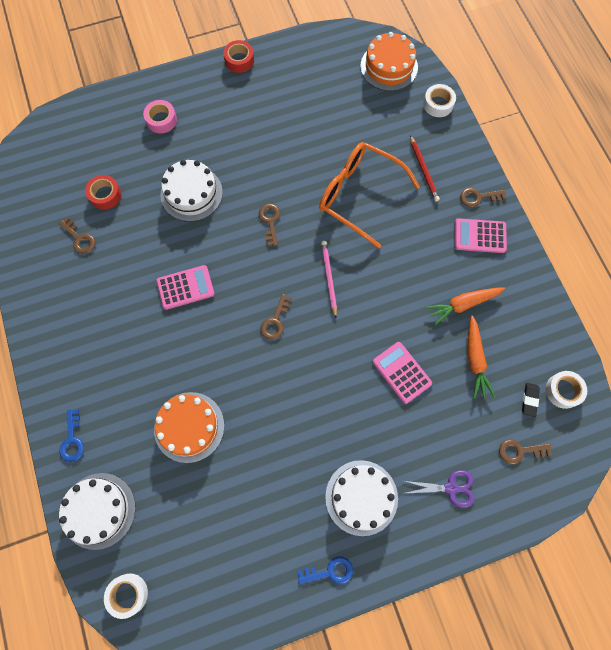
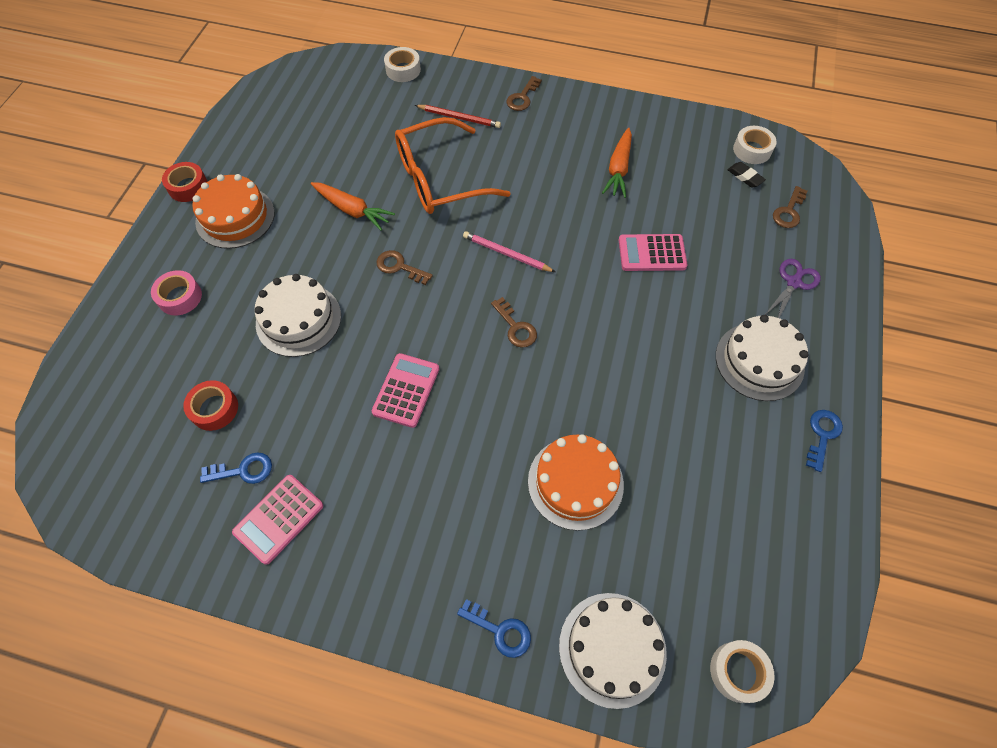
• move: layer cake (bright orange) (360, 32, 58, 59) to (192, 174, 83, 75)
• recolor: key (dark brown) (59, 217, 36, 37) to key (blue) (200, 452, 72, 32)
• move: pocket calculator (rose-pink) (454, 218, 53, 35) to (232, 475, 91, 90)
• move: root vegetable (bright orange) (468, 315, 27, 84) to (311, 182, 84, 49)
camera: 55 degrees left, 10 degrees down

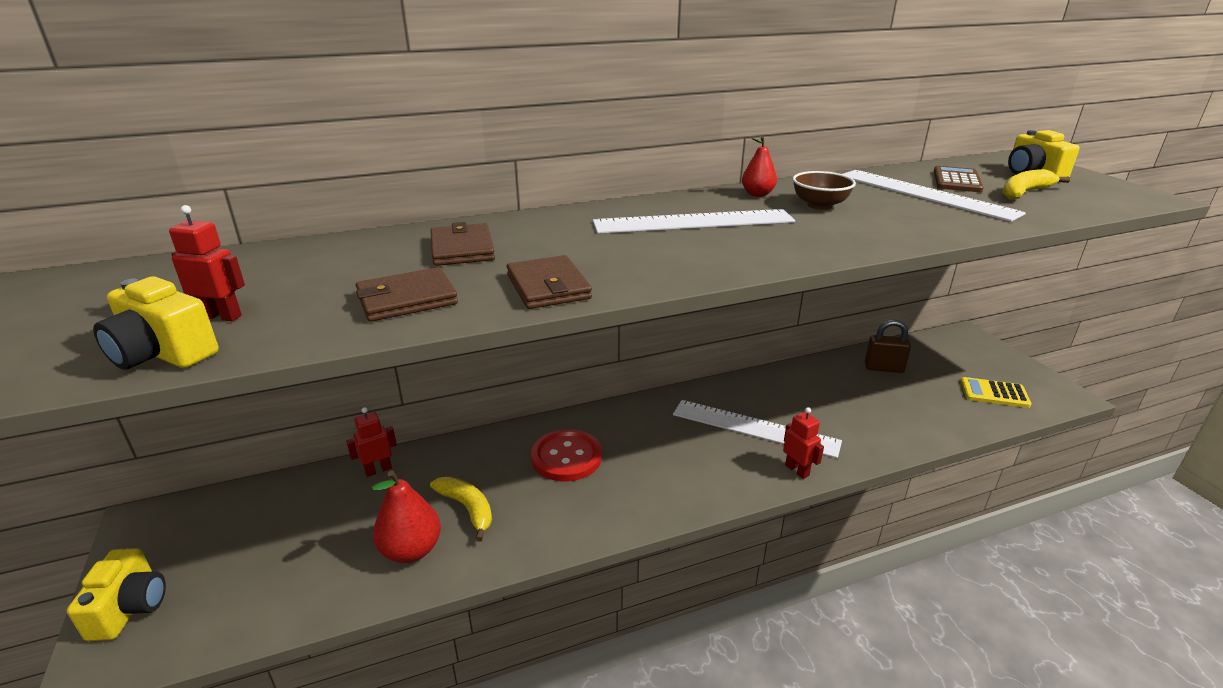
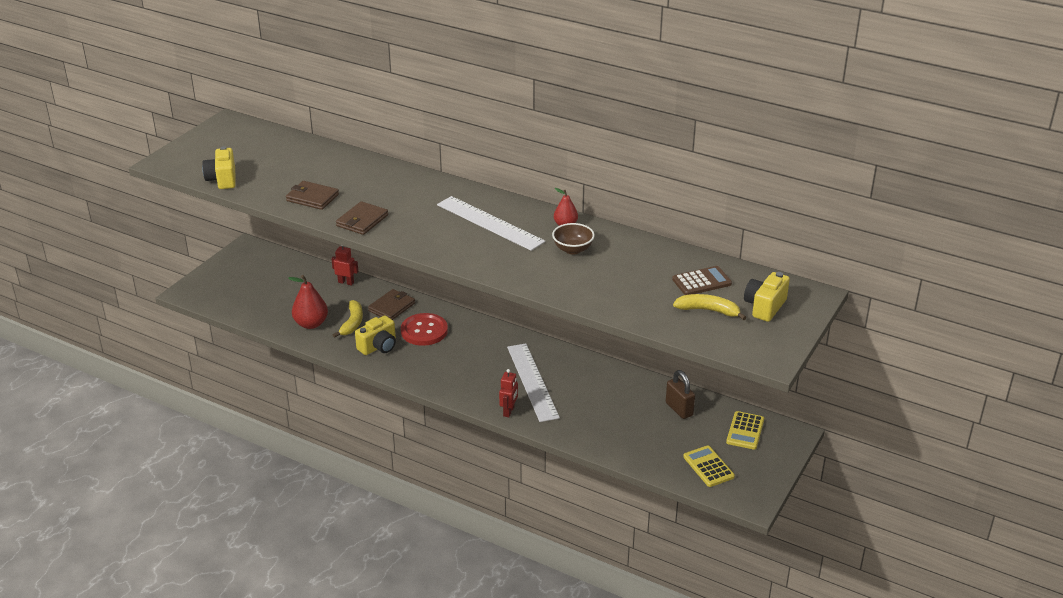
• move: compact camera (bright yellow) (67, 548, 99, 93) to (355, 315, 41, 40)
• move: billfold (dark brown) (430, 222, 65, 44) to (368, 289, 47, 31)
• insert: pocket calculator (bright yellow) (726, 411, 38, 39)
• delete: robot figure (crimson) (169, 205, 76, 116)
• delete: ruler (white) (843, 170, 183, 52)
camera: 50 degrees right, 5 degrees up

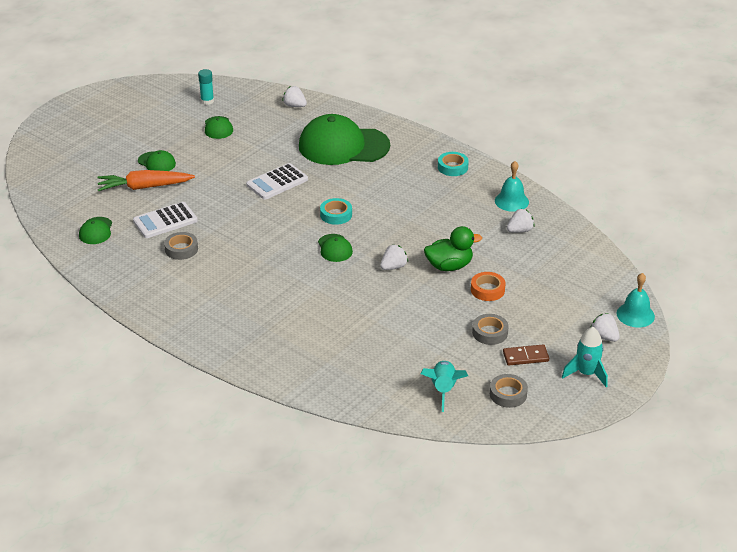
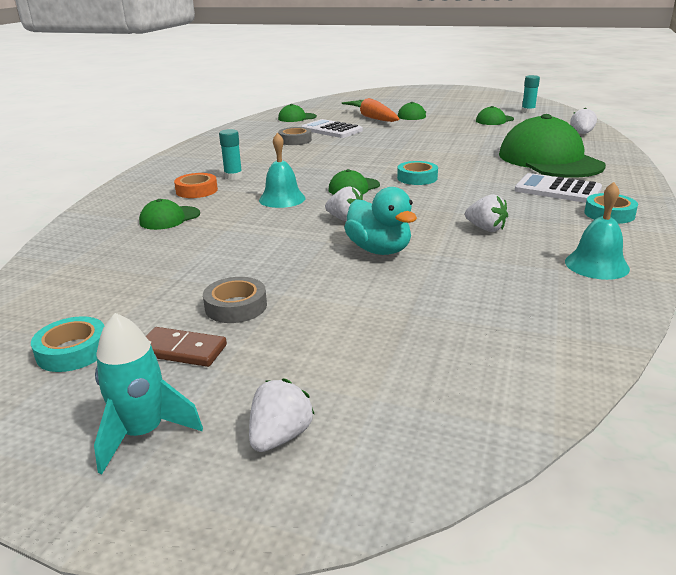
• recolor: tape (gray) (490, 374, 38, 34) to tape (aqua) (31, 316, 73, 56)
• insert: baseball cap (leaf-green) (139, 199, 61, 31)
• rotate: domino piece (dark brown) (503, 344, 46, 22) = (146, 327, 81, 40) 45 degrees counterclockwise
• move: tape (bright orange) (471, 272, 34, 29) to (174, 173, 44, 25)
• insert: glue (aqua) (219, 129, 24, 51)
• move: school bell (aqua) (617, 273, 38, 54) to (259, 132, 47, 76)
• recolor: duck (leaf-green) (424, 226, 58, 45) to duck (aqua) (344, 187, 73, 68)
• move: strawberry (white) (507, 209, 28, 24) to (465, 194, 43, 38)
• move: pocket calculator (white) (246, 163, 62, 37) to (515, 173, 87, 30)
• delete: rocket (aqua) (421, 361, 47, 51)
camera: 70 degrees right, 10 degrees down

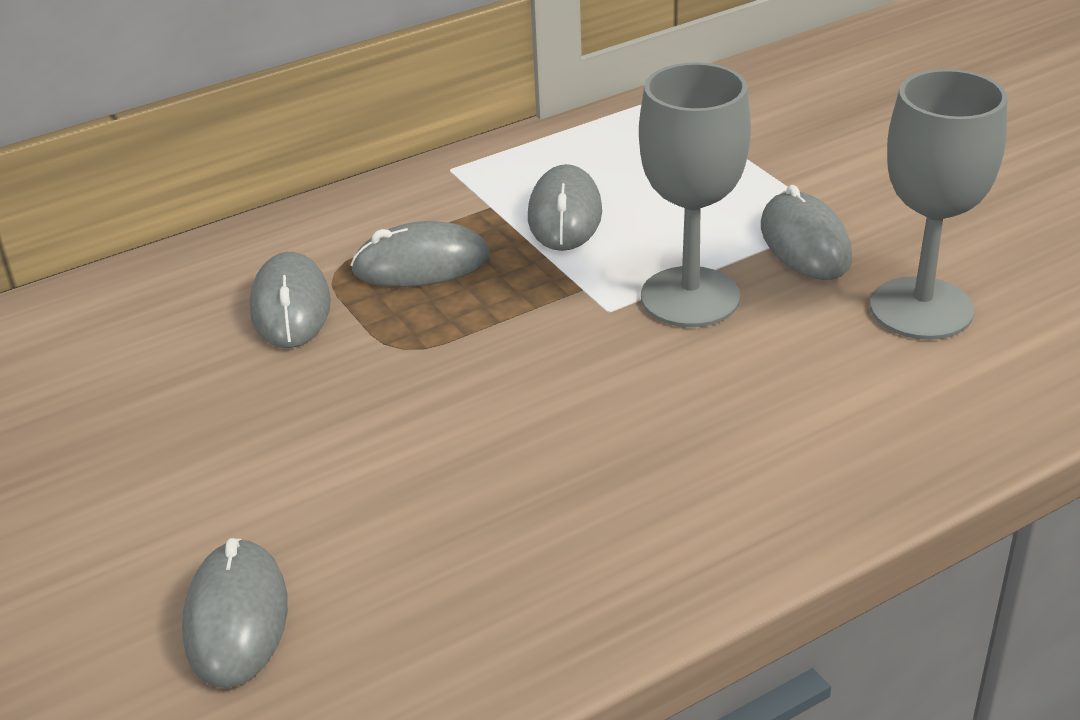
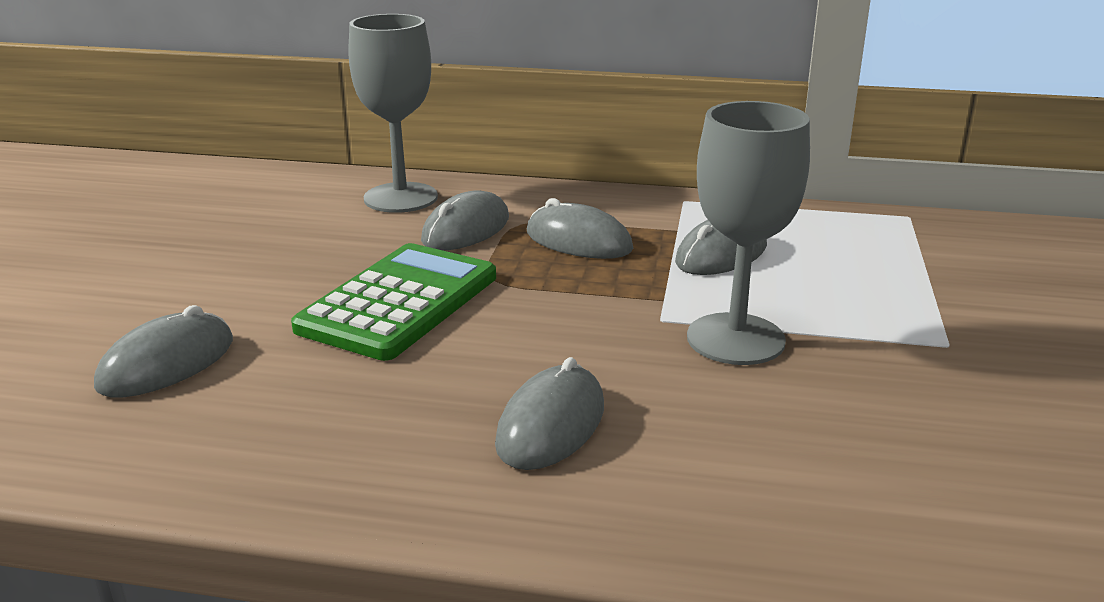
• insert: pocket calculator (leaf-green) (291, 243, 205, 118)
• move: wine glass (gray) (870, 69, 138, 271) to (348, 14, 90, 199)
• move: mouse (gray) (761, 185, 91, 95) to (495, 357, 109, 113)
camera: 40 degrees right, 10 degrees down

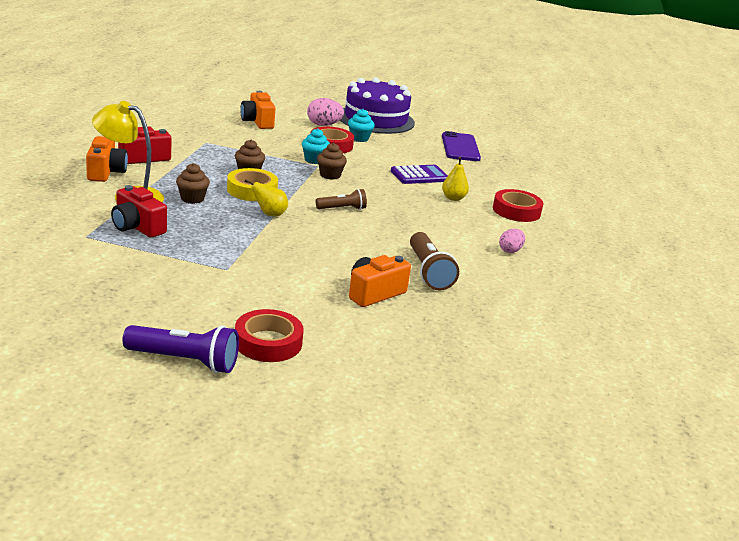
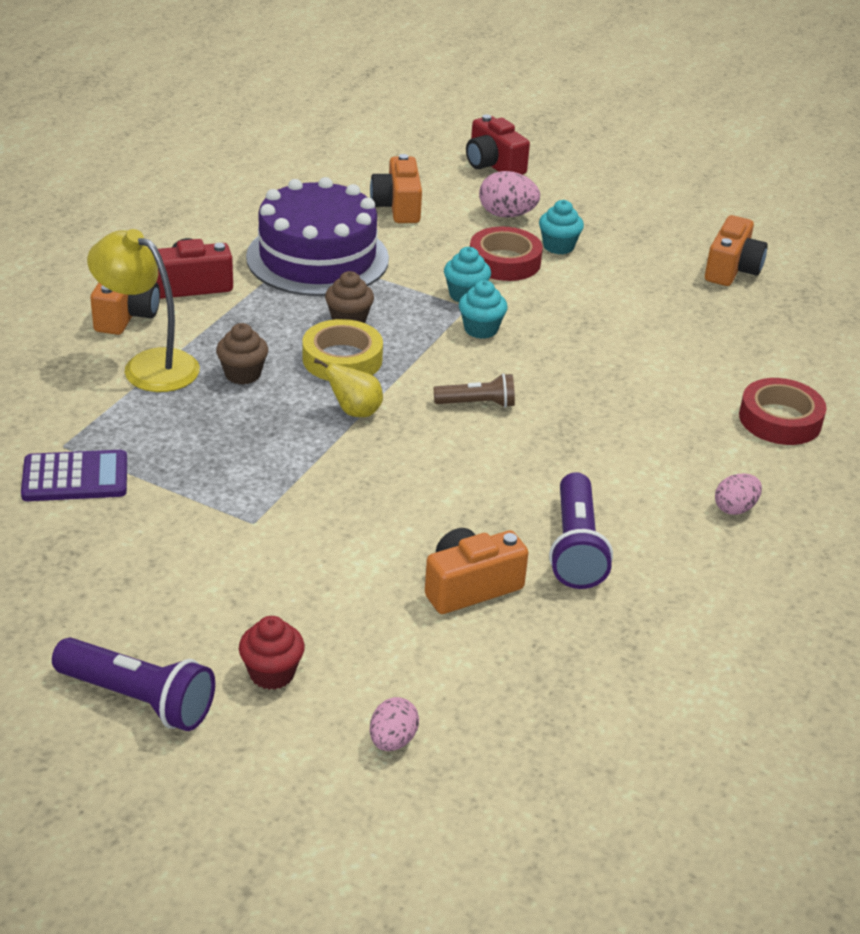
• move: pocket calculator (violet) (391, 165, 57, 19) to (21, 450, 106, 51)
• replace: tape (crimson) (235, 309, 69, 53) to fairy cake (crimson) (239, 616, 66, 74)
• move: layer cake (violet) (340, 77, 75, 57) to (246, 177, 143, 119)
• insert: egg (rose-pink) (370, 697, 49, 54)
• recolor: fairy cake (dark brown) (317, 143, 30, 37) to fairy cake (aqua) (459, 280, 49, 59)
• move: compact camera (crimson) (111, 185, 56, 53) to (466, 114, 64, 61)
• recolor: torch (dark brown) (410, 232, 49, 59) to torch (violet) (549, 472, 64, 117)
• replace: mobile phone (violet) (442, 131, 39, 30) to compact camera (bright orange) (705, 215, 63, 71)
• delete: pear (bright yellow) (442, 157, 27, 44)
camera: 15 degrees right, 10 degrees up

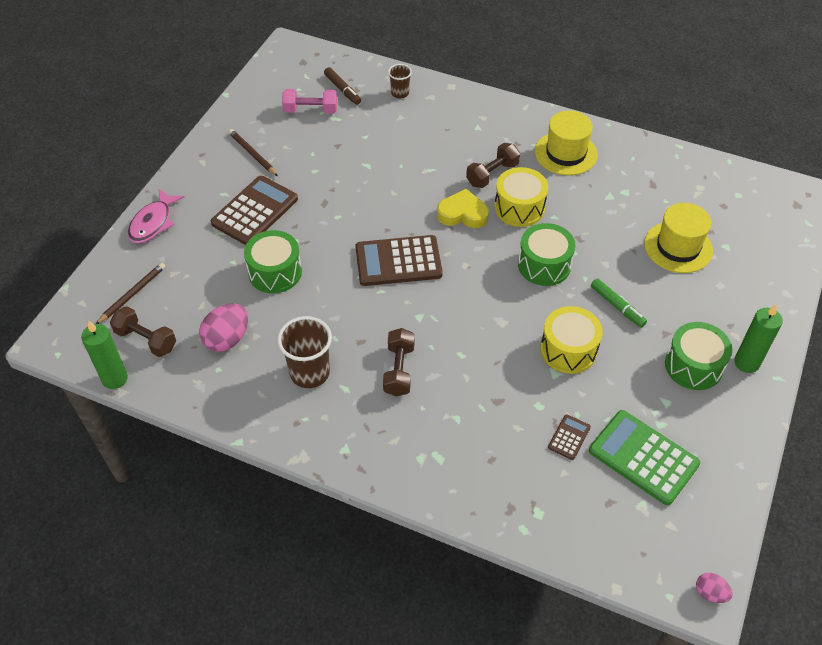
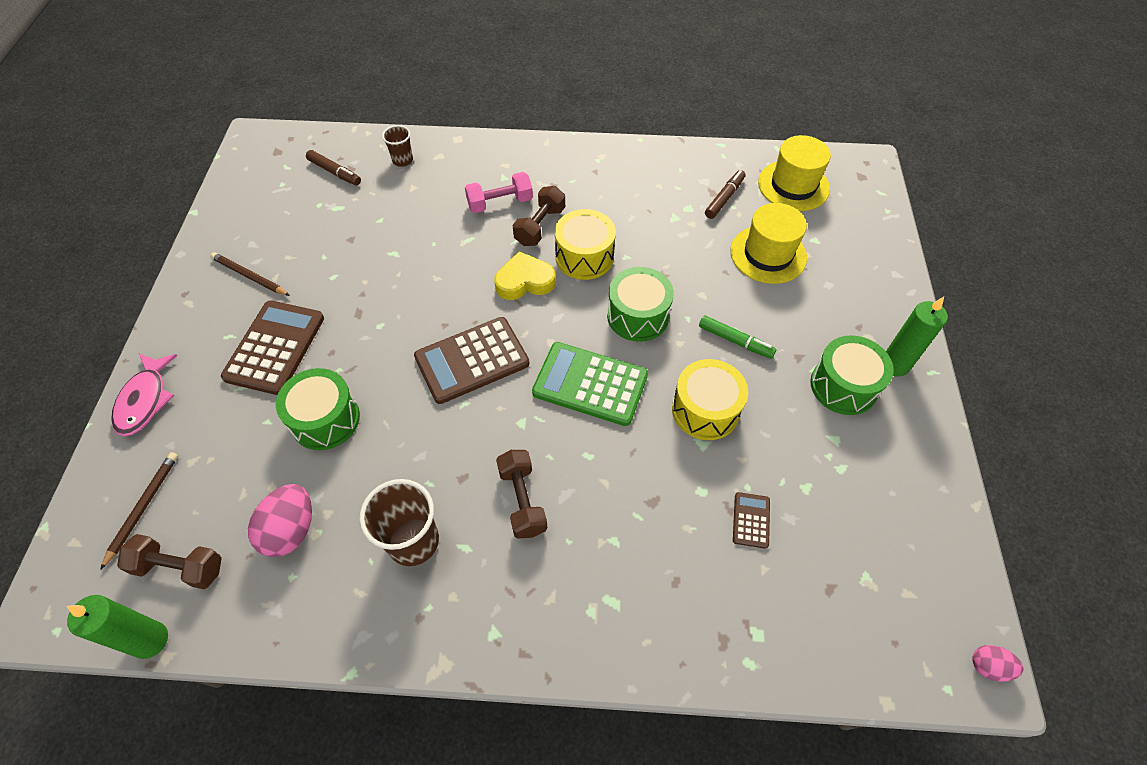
• move: dumbbell (rose-pink) (282, 89, 55, 25) to (465, 172, 68, 41)
• move: pocket calculator (leaf-green) (589, 410, 111, 95) to (532, 342, 116, 84)
• insert: marker pen (dark brown) (705, 170, 41, 49)
• move: hat (bright yellow) (535, 111, 63, 64) to (758, 135, 73, 76)
camera: 20 degrees left, 5 degrees up

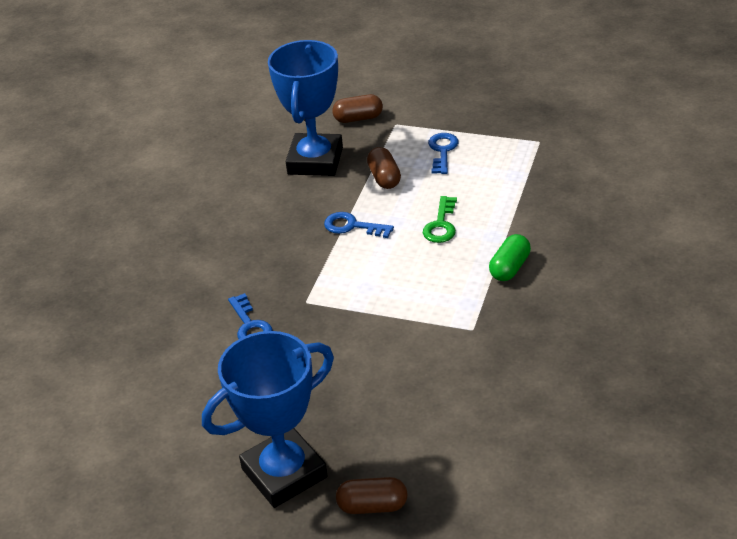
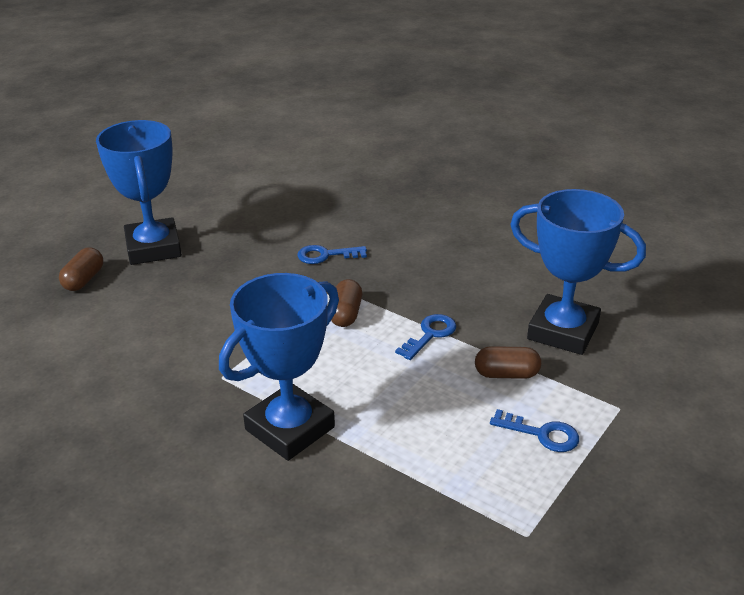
• replace: capsule (leaf-green) (489, 234, 42, 47) to prize cup (blue) (219, 273, 120, 188)
• move: capsule (dark brown) (332, 94, 51, 29) to (331, 279, 31, 48)
• delete: key (leaf-green) (423, 196, 34, 47)
camera: 105 degrees right, 5 degrees down

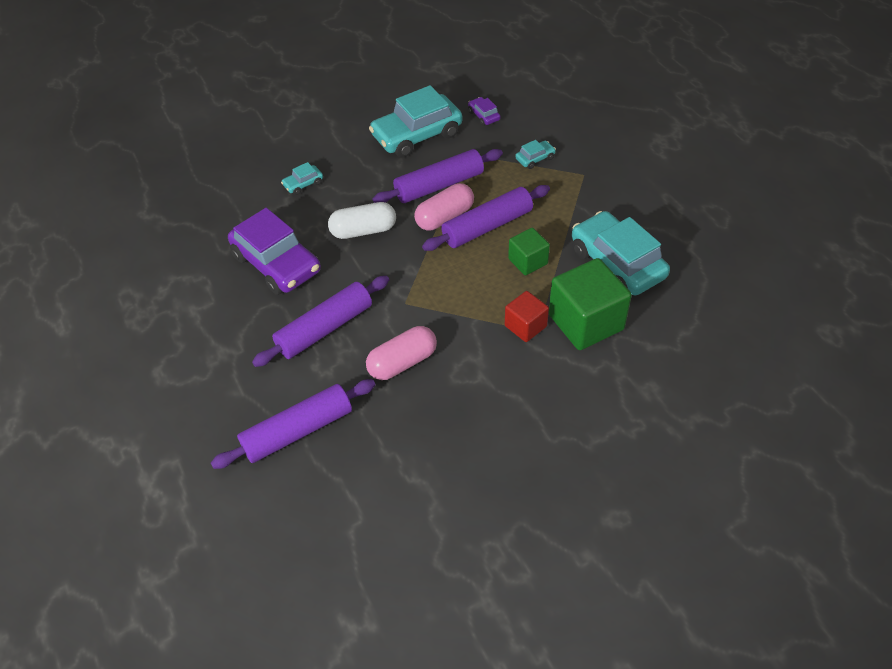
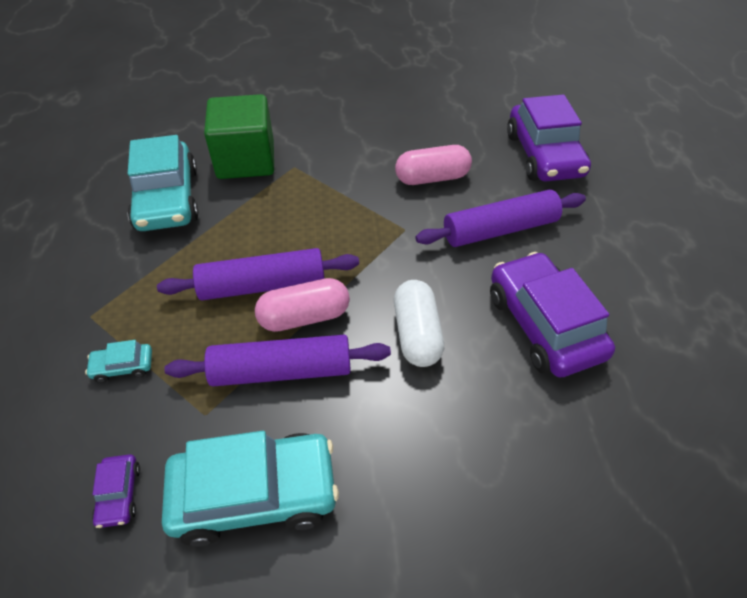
• rotate: capsule (white) (328, 202, 68, 37) = (394, 280, 50, 87) 75 degrees clockwise
• replace: pastry roller (violet) (211, 379, 164, 90) to toy car (violet) (507, 94, 84, 88)
• delete: toy car (aqua) (281, 162, 42, 33)
• delete: block (crimson) (505, 291, 44, 51)
• delete: block (leaf-green) (508, 228, 42, 47)
camera: 160 degrees left, 0 degrees up

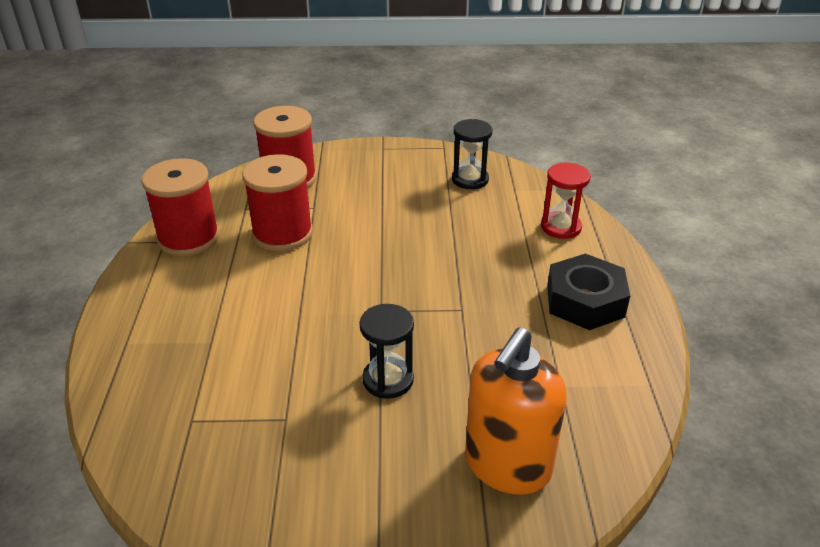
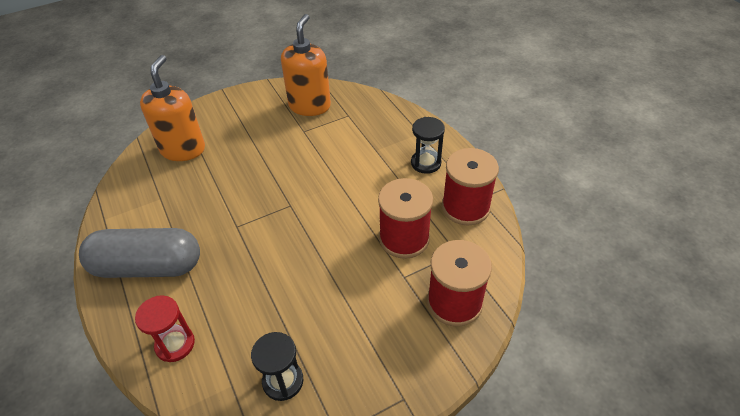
• replace: hex nut (jet-black) (547, 254, 83, 76) to capsule (gray) (79, 228, 121, 50)
• insert: pump bottle (bright orange) (281, 14, 50, 102)
• move: sand timer (jet-black) (359, 304, 55, 95) to (411, 117, 34, 57)
camera: 155 degrees right, 10 degrees up

